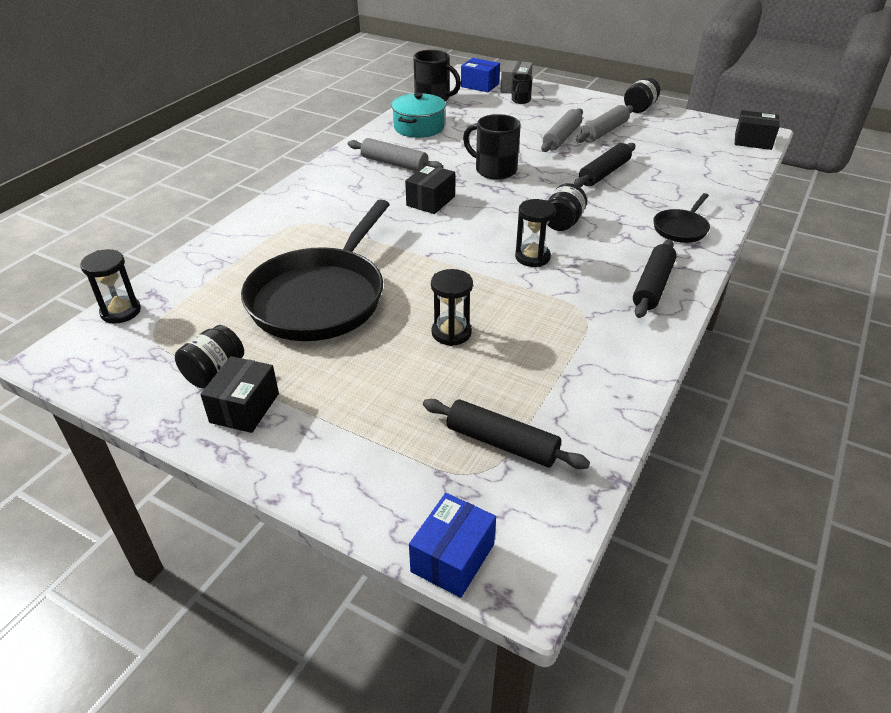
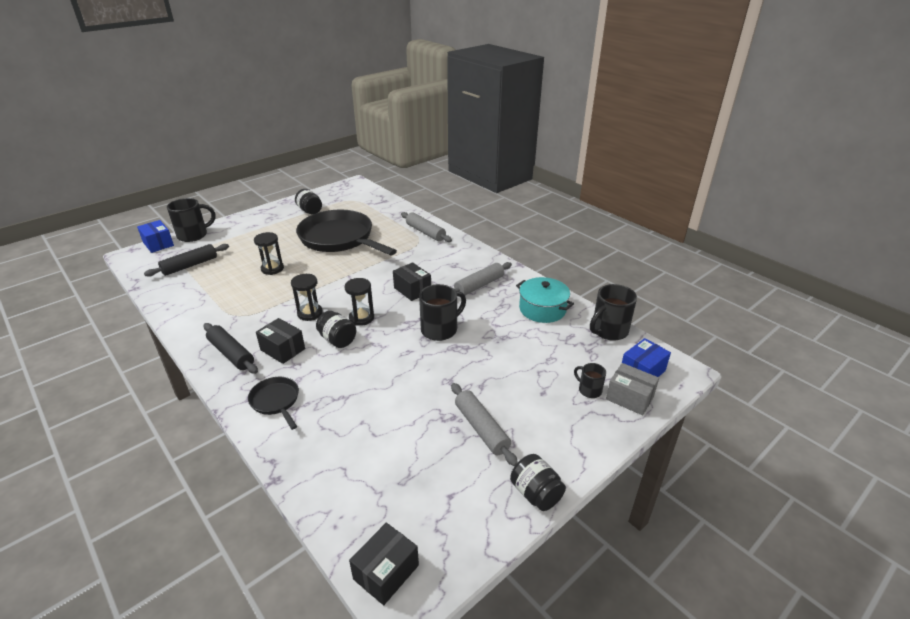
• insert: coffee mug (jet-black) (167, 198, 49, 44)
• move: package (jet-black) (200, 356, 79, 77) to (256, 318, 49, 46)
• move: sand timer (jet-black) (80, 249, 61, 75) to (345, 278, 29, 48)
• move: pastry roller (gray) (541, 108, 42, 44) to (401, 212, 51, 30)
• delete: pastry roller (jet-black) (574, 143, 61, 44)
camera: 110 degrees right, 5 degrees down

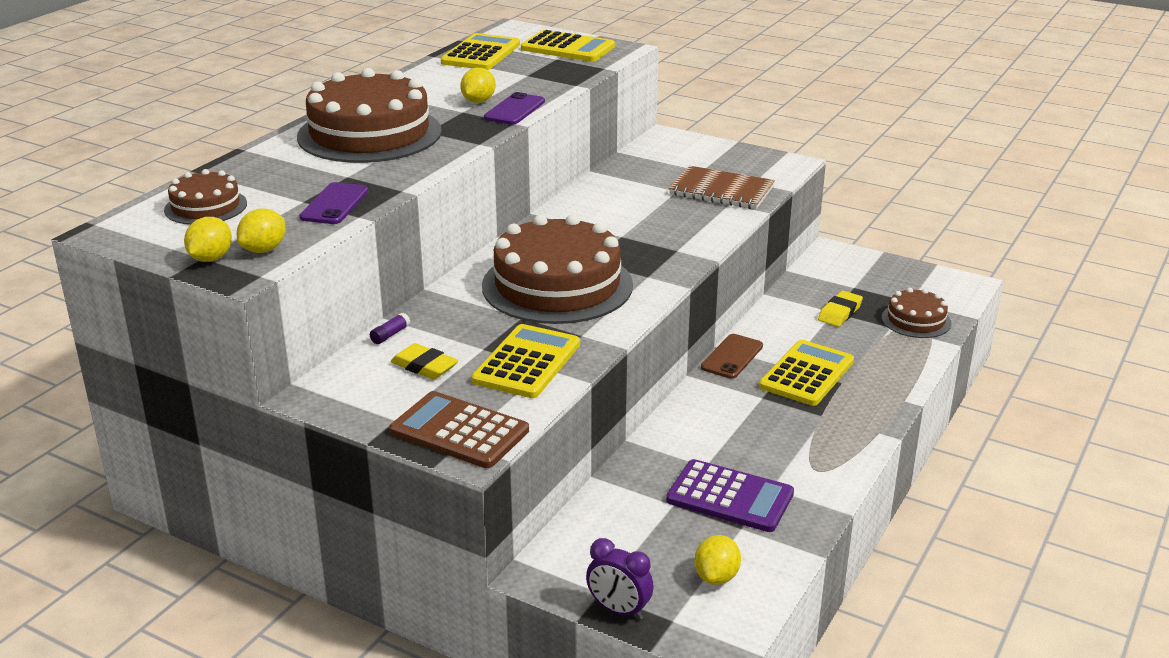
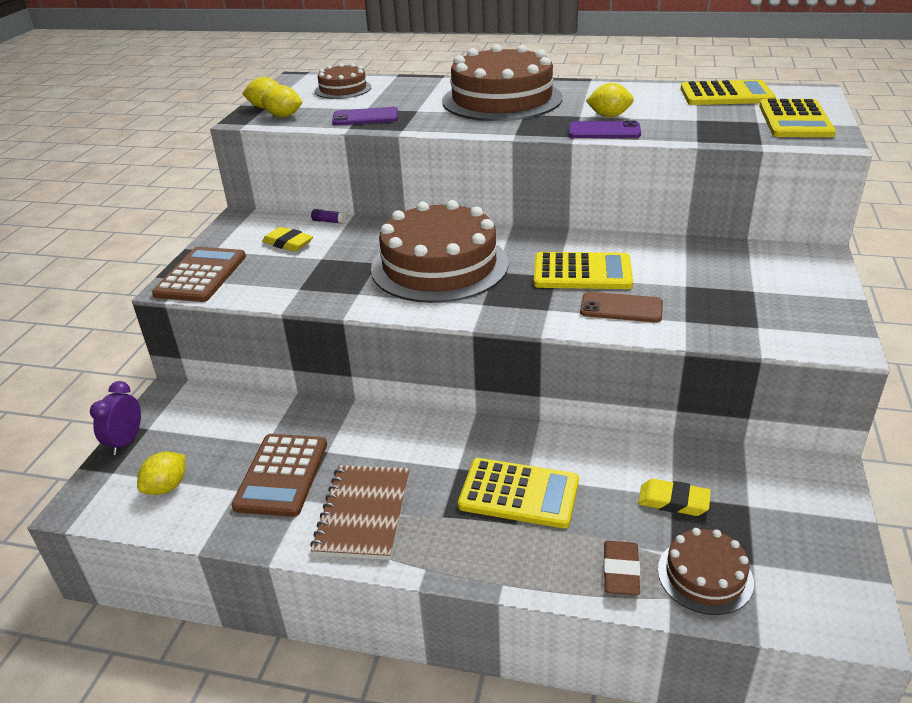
• rotate: toy lemon (bright yellow) (695, 535, 46, 50) = (137, 452, 48, 43) 60 degrees counterclockwise
• recolor: pocket calculator (violet) (666, 459, 128, 73) to pocket calculator (dark brown) (232, 434, 95, 83)
• rotate: gum eraser (bright yellow) (391, 343, 67, 36) = (262, 227, 51, 25) 75 degrees counterclockwise
• move: exercise book (dark brown) (669, 166, 106, 43) to (310, 465, 100, 95)
• move: pocket calculator (bright yellow) (471, 324, 109, 74) to (534, 252, 99, 37)
• move: mobile phone (dark brown) (701, 334, 62, 45) to (580, 292, 83, 30)
• insert: gum eraser (dark brown) (603, 541, 37, 54)
camera: 75 degrees right, 5 degrees up

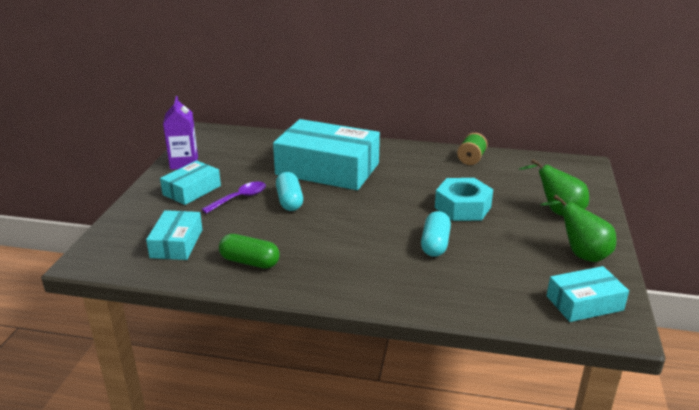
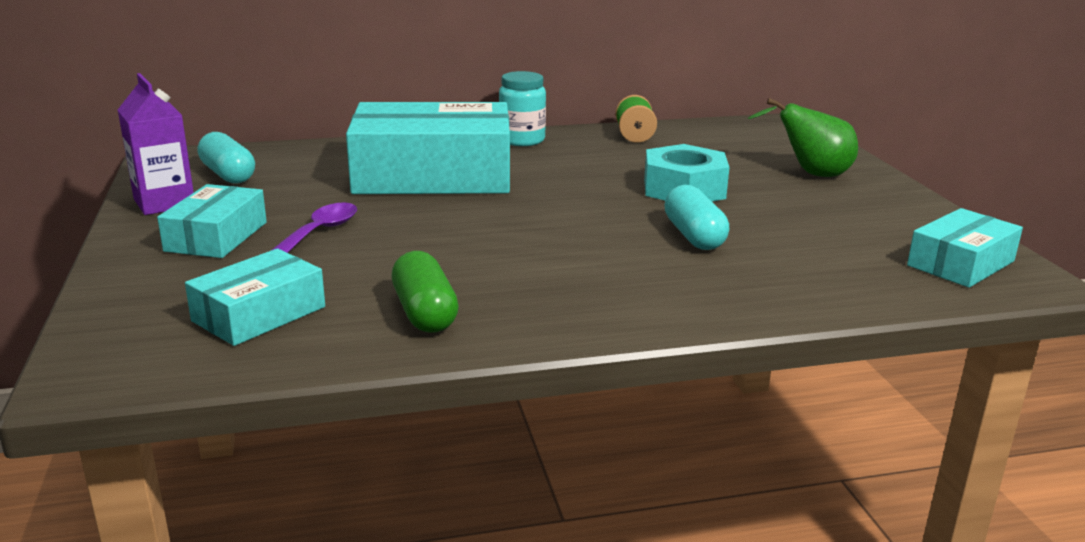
• rotate: package (aqua) (146, 210, 56, 50) = (185, 249, 140, 97) 60 degrees clockwise
• move: capsule (aqua) (276, 172, 27, 39) to (197, 132, 58, 52)
• rotate: capsule (leaf-green) (219, 234, 61, 35) = (392, 251, 67, 81) 75 degrees clockwise
• insert: preserve jar (aqua) (499, 71, 47, 75)
• delete: pear (leaf-green) (540, 195, 76, 67)
camera: 25 degrees left, 5 degrees down

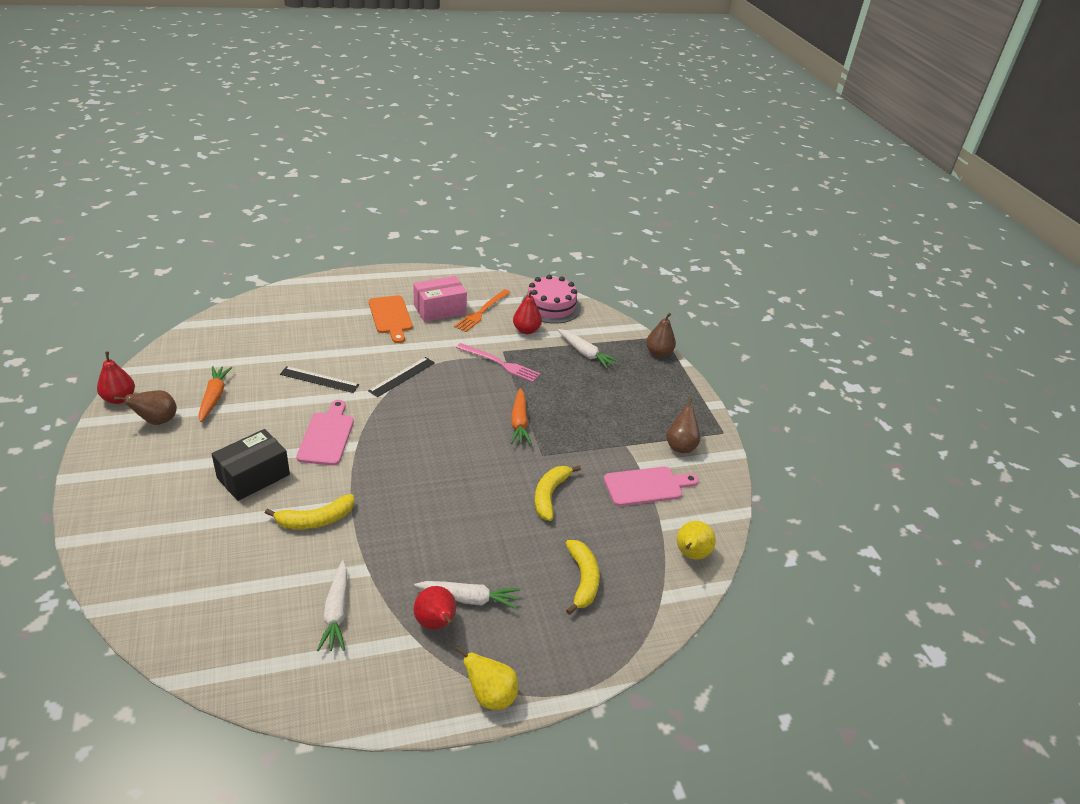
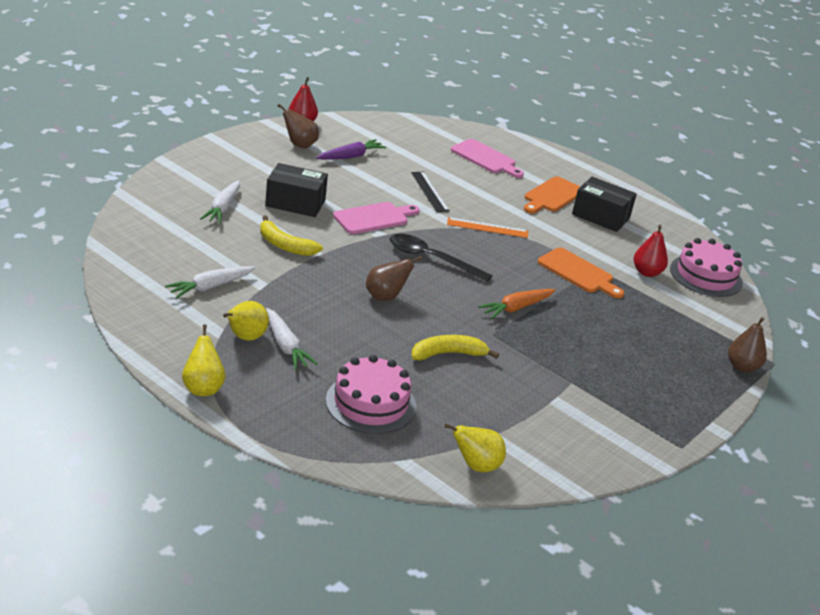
• move: root vegetable (white) (558, 329, 61, 40) to (200, 180, 40, 44)
• recolor: pear (crimson) (414, 586, 42, 44) to pear (bright yellow) (223, 301, 46, 40)
• recolor: root vegetable (bright orange) (199, 366, 33, 56) to root vegetable (violet) (316, 139, 70, 21)
• replace: toy banana (bright yellow) (566, 540, 34, 75) to layer cake (rose-pink) (326, 355, 90, 79)
• move: pear (dark brown) (666, 397, 34, 56) to (366, 256, 56, 45)
• insert: spoon (jet-black) (390, 234, 103, 48)
• recolor: ruler (jet-black) (368, 357, 67, 40) to ruler (bright orange) (447, 217, 81, 21)
• move: bread board (rose-pink) (604, 467, 95, 39) to (451, 139, 73, 39)
• replace: table fork (rose-pink) (456, 343, 84, 39) to bread board (bright orange) (538, 247, 86, 51)
• recolor: package (rose-pink) (414, 276, 53, 46) to package (jet-black) (572, 177, 65, 55)
• delete: table fork (bright orange) (454, 289, 57, 43)
camera: 55 degrees right, 5 degrees down

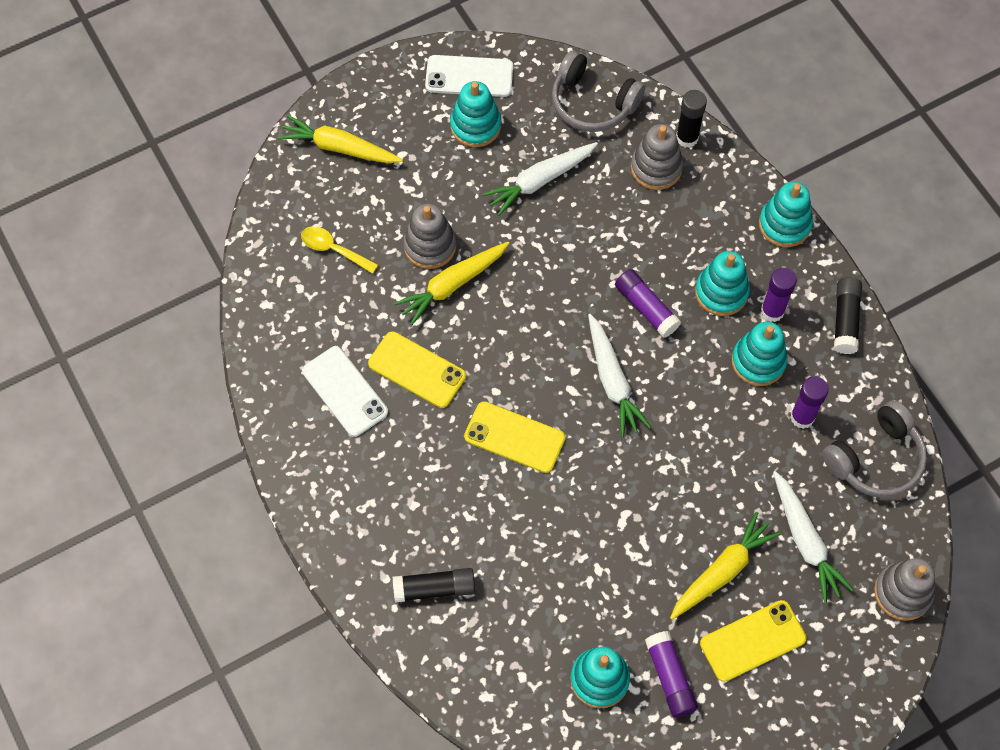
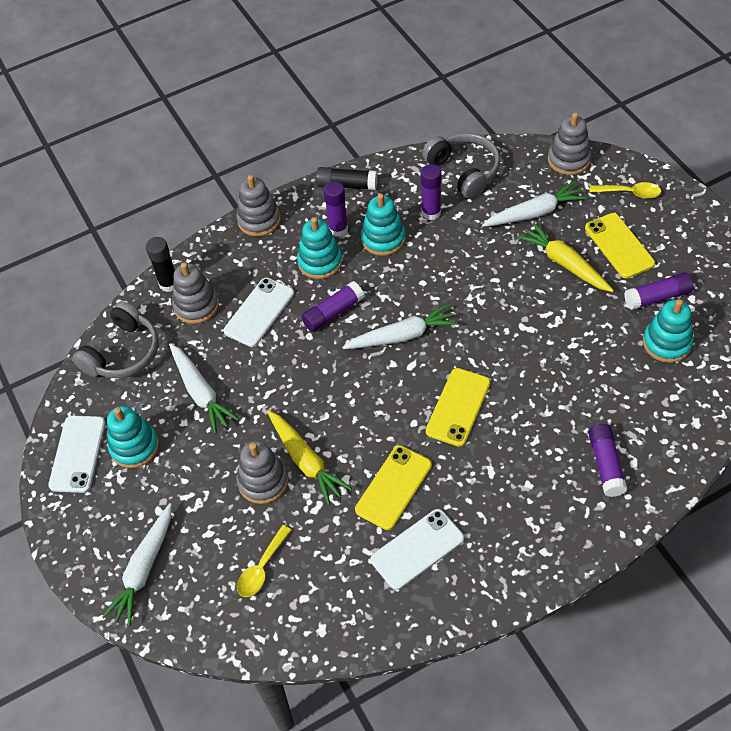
• recolor: root vegetable (bright yellow) (278, 115, 125, 48) to root vegetable (white) (102, 503, 70, 123)
• insert: mobile phone (white) (224, 278, 70, 69)
• recolor: ring stacker (aqua) (759, 182, 54, 65) to ring stacker (gray) (236, 175, 45, 62)
• recolor: glue (jet-black) (393, 568, 82, 35) to glue (violet) (588, 424, 40, 73)
• insert: spoon (bright yellow) (590, 182, 71, 16)
camera: 85 degrees left, 10 degrees down

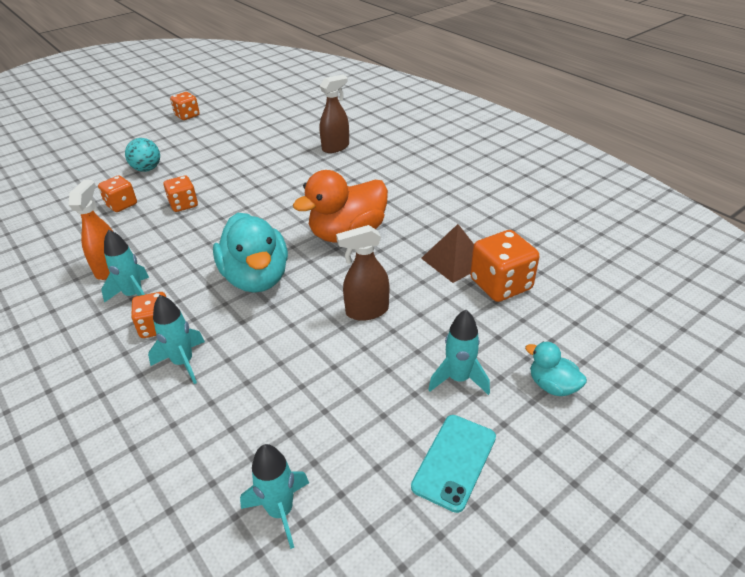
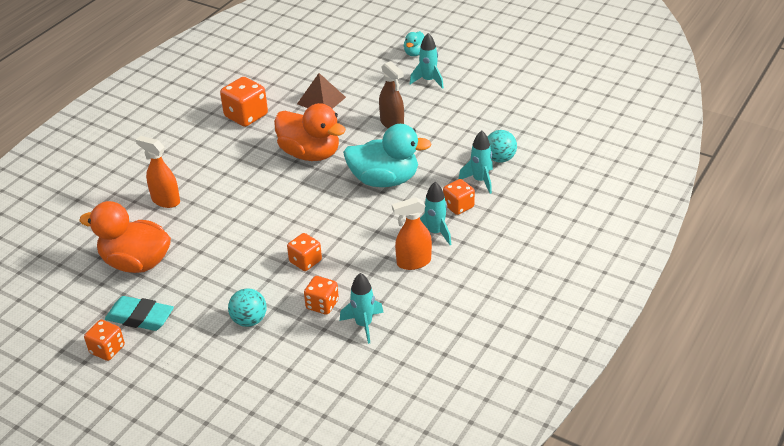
• insert: duck (bright orange) (79, 201, 92, 72)
• insert: gum eraser (aqua) (105, 296, 69, 35)
• recolor: spray bottle (dark brown) (320, 75, 29, 78) to spray bottle (bright orange) (136, 136, 44, 72)
• move: game die (bright orange) (470, 230, 69, 72) to (220, 77, 48, 50)
• move: rocket (aqua) (240, 444, 69, 105) to (340, 273, 44, 71)
• rotate: duck (aqua) (213, 213, 75, 80) = (343, 124, 89, 63) 45 degrees clockwise
• insert: sphere (aqua) (488, 130, 29, 33)
• delete: mobile phone (aqua) (411, 415, 85, 98)
camera: 110 degrees left, 0 degrees up

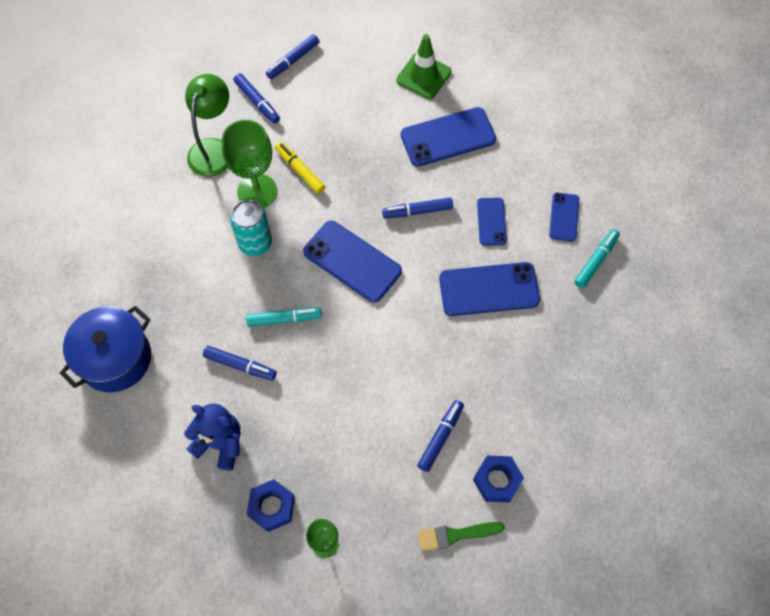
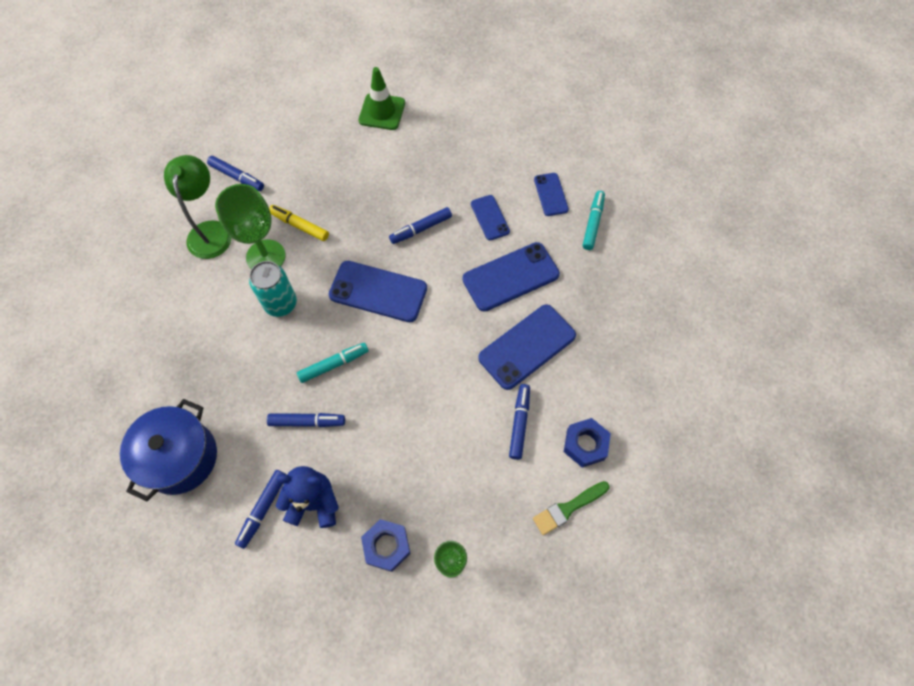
• move: marker pen (blue) (266, 34, 54, 45) to (235, 470, 50, 79)
• move: mobile phone (blue) (401, 107, 95, 60) to (478, 305, 98, 85)
camera: 20 degrees left, 0 degrees up

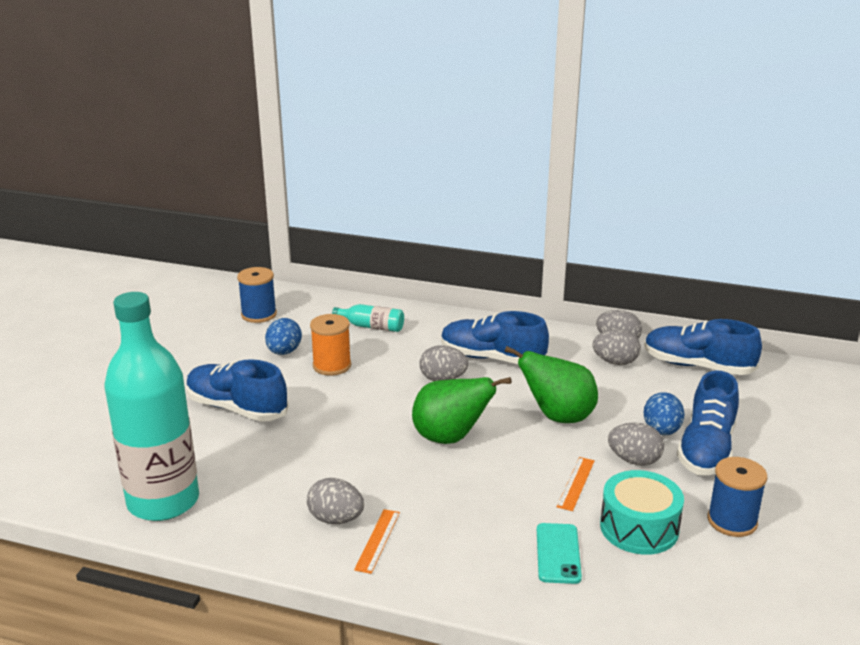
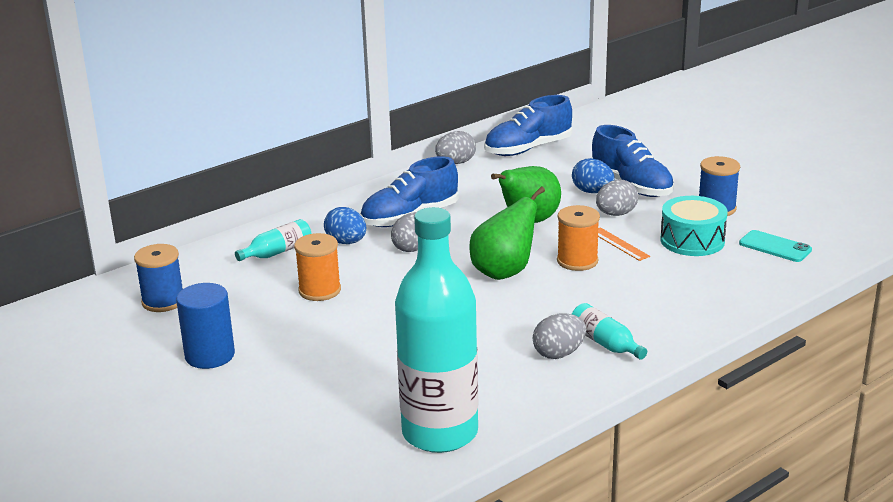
• insert: cylinder shape (blue) (176, 283, 59, 86)
• move: egg (blue) (265, 318, 37, 37) to (324, 207, 42, 37)
• insert: spool (bright orange) (557, 205, 43, 66)
• replace: ruler (bright orange) (354, 509, 46, 65) to drink bottle (aqua) (572, 303, 75, 57)
• move: mobile phone (aqua) (537, 523, 45, 61) to (739, 230, 73, 32)
• delete: shoe (blue) (186, 359, 102, 63)
• delete: egg (gray) (593, 329, 48, 36)
camera: 55 degrees left, 0 degrees up

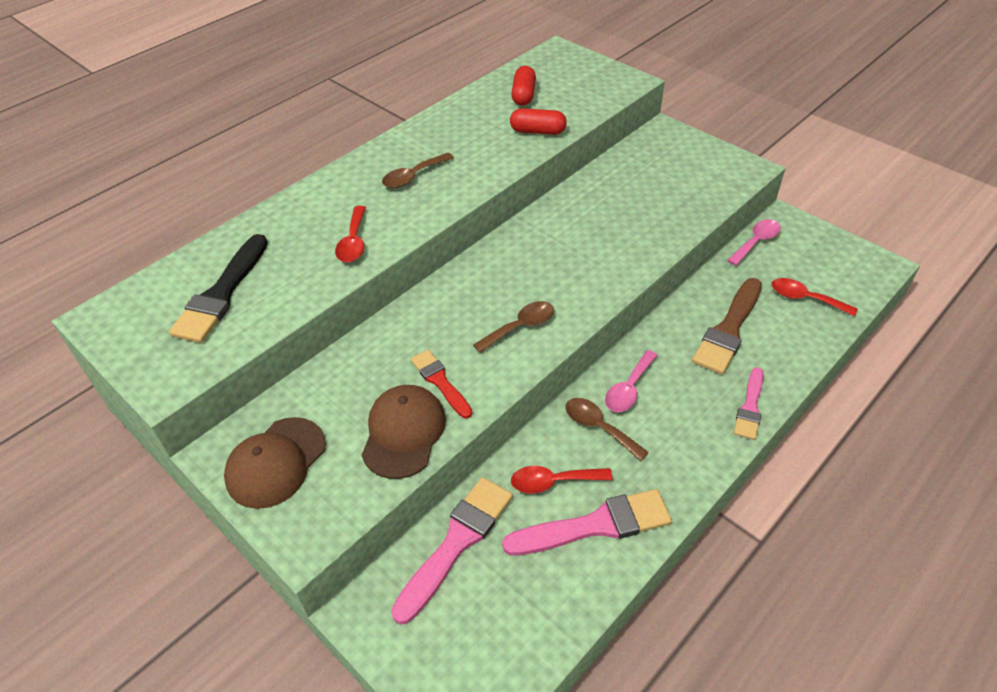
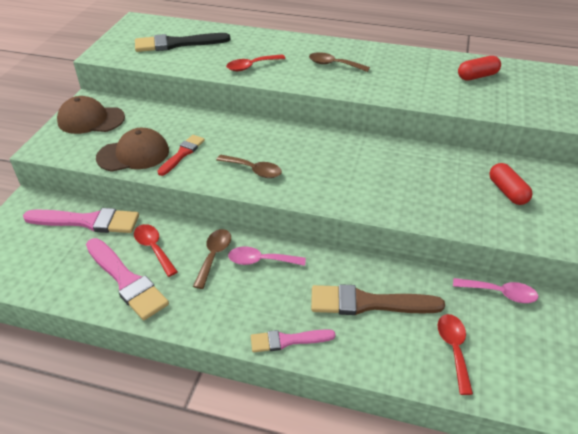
• move: capsule (crimson) (510, 108, 57, 27) to (489, 163, 44, 42)
camera: 60 degrees right, 5 degrees down

